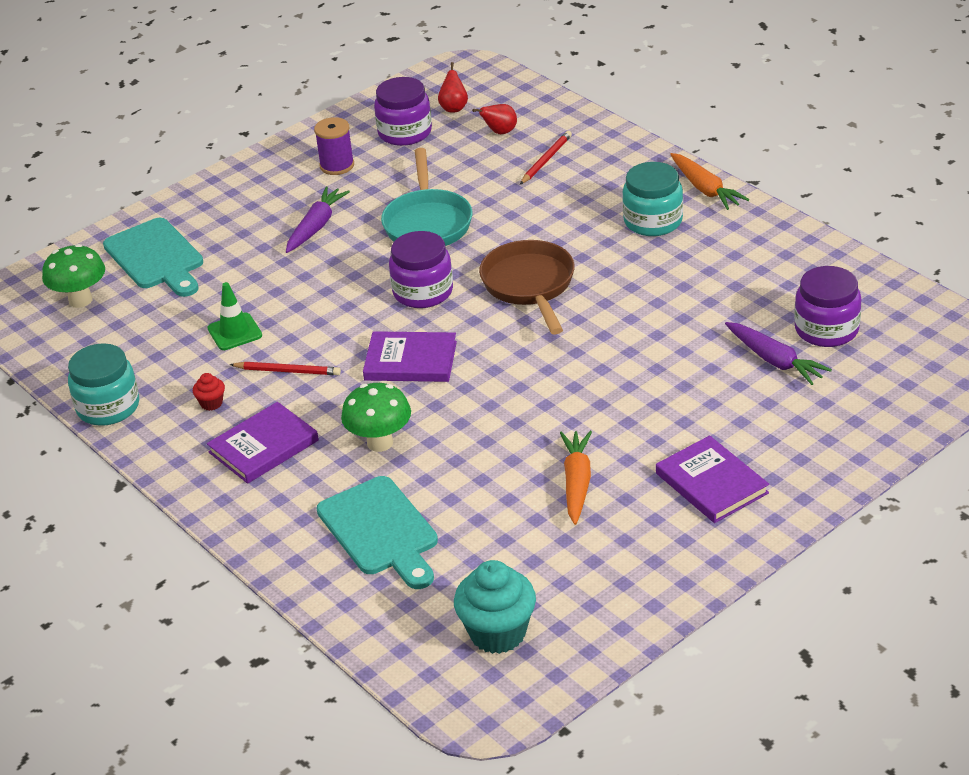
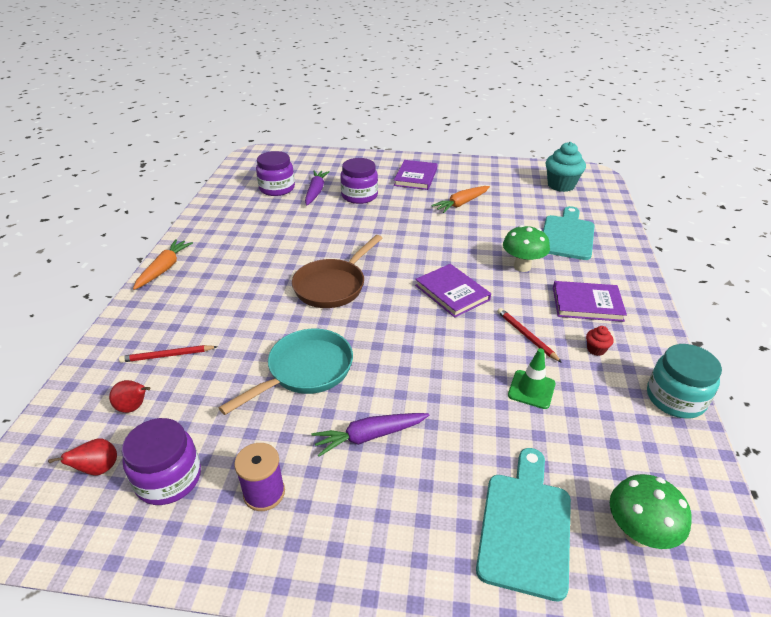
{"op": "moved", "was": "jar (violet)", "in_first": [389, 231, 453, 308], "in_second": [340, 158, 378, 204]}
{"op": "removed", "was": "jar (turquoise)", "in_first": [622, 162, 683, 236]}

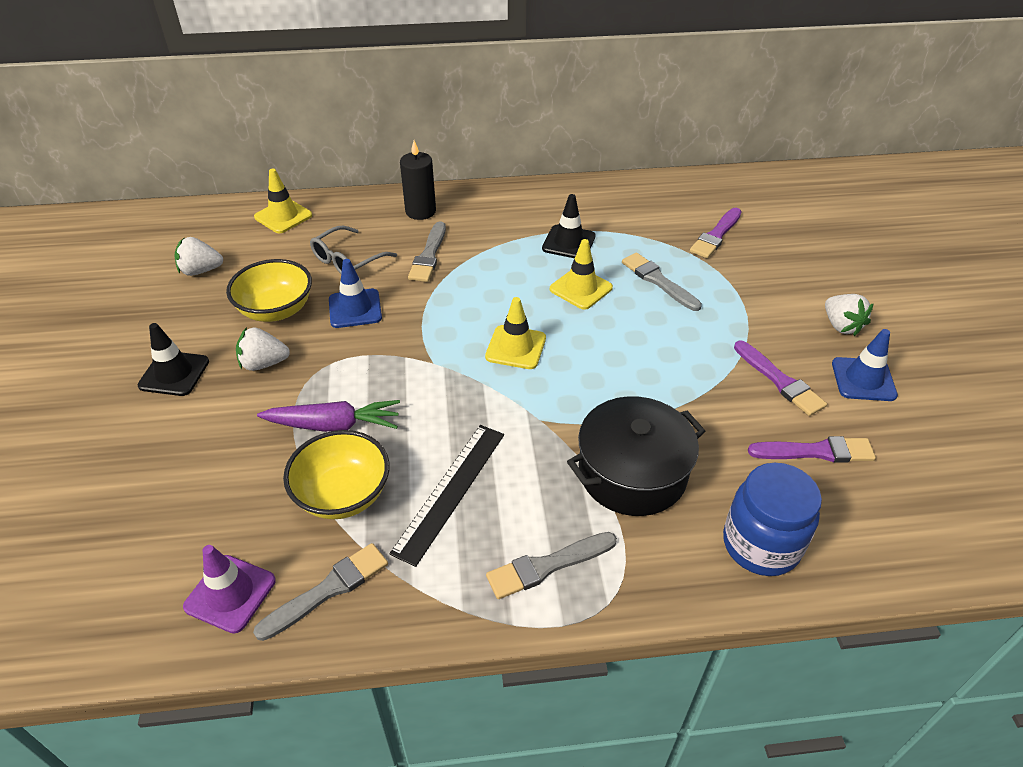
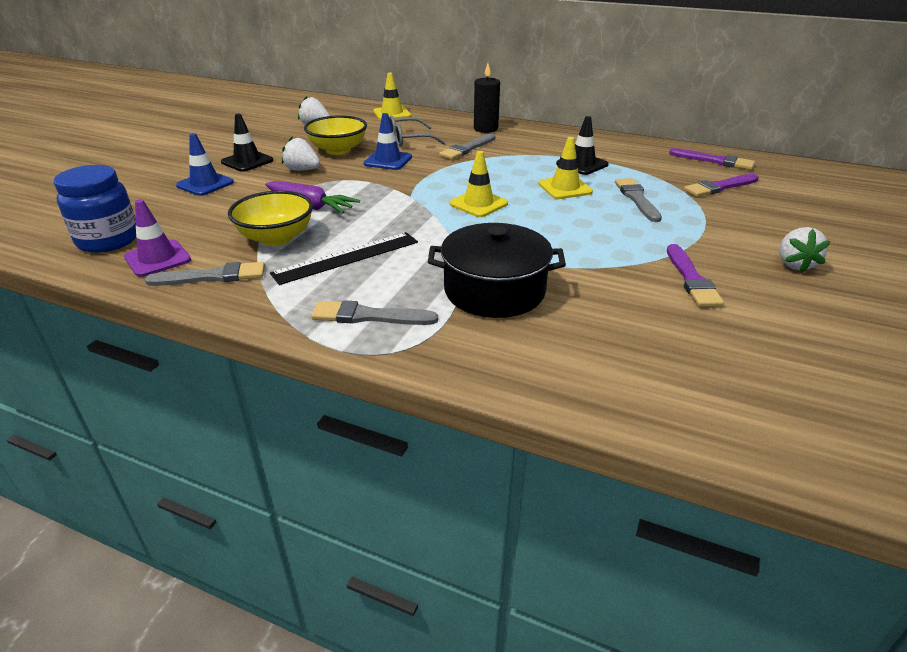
{"op": "moved", "was": "jar (cobalt)", "in_first": [723, 463, 822, 576], "in_second": [54, 165, 136, 253]}
{"op": "moved", "was": "brush (violet)", "in_first": [748, 436, 876, 462], "in_second": [669, 148, 755, 170]}
{"op": "moved", "was": "traffic cone (cobalt)", "in_first": [832, 329, 898, 401], "in_second": [176, 133, 234, 196]}

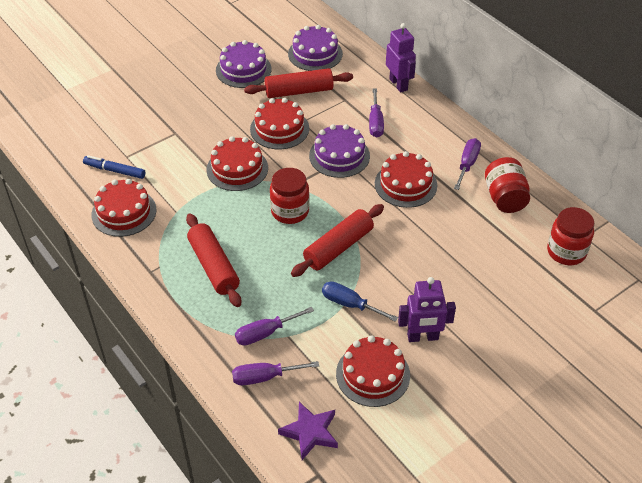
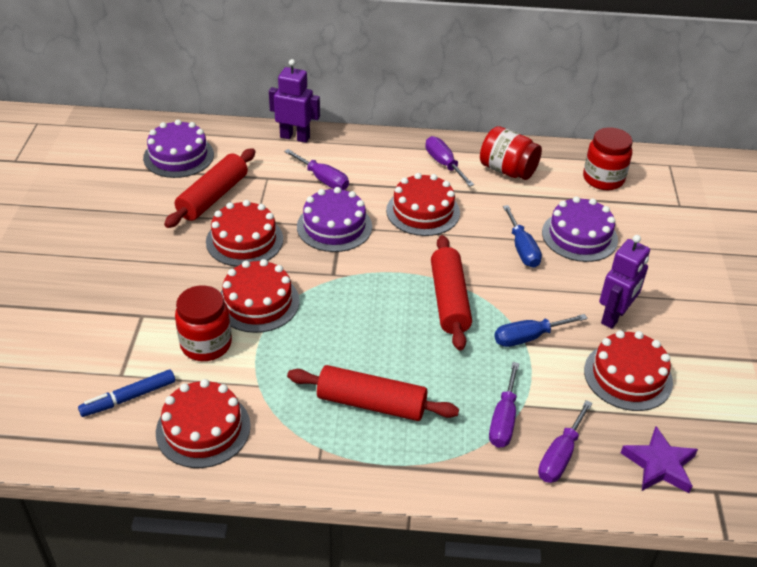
{"op": "moved", "was": "cake (violet)", "in_first": [216, 40, 271, 88], "in_second": [542, 196, 618, 262]}
{"op": "moved", "was": "jar (crimson)", "in_first": [270, 168, 310, 224], "in_second": [175, 285, 232, 361]}
{"op": "added", "now": "flat screwdriver (cobalt)", "in_second": [503, 205, 542, 268]}

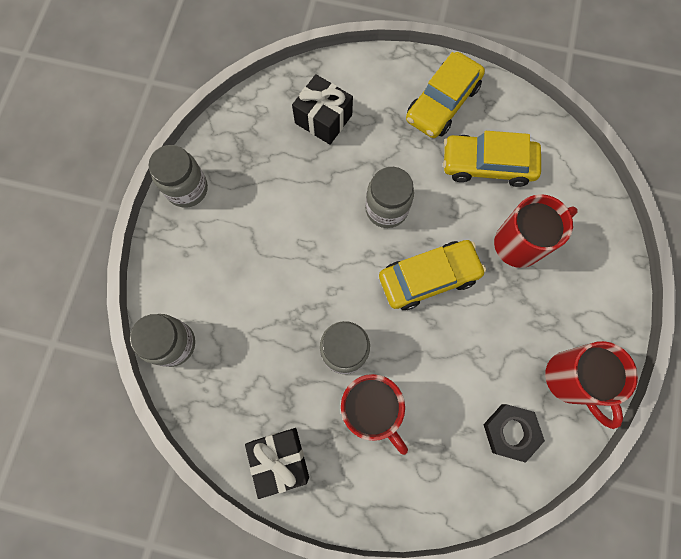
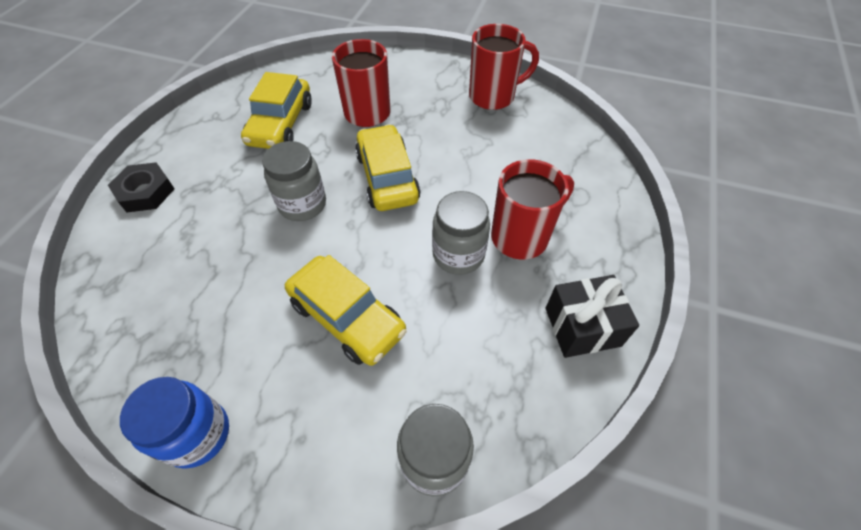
{"op": "recoloured", "was": "jar (gray)", "now": "jar (cobalt)", "in_first": [149, 145, 208, 208], "in_second": [120, 377, 229, 469]}
{"op": "removed", "was": "wrapped gift (ebony)", "in_first": [292, 74, 353, 145]}
{"op": "moved", "was": "automobile (yellow)", "in_first": [406, 52, 485, 138], "in_second": [285, 255, 407, 366]}
{"op": "moved", "was": "nut (ebony)", "in_first": [483, 404, 545, 463], "in_second": [108, 162, 175, 212]}

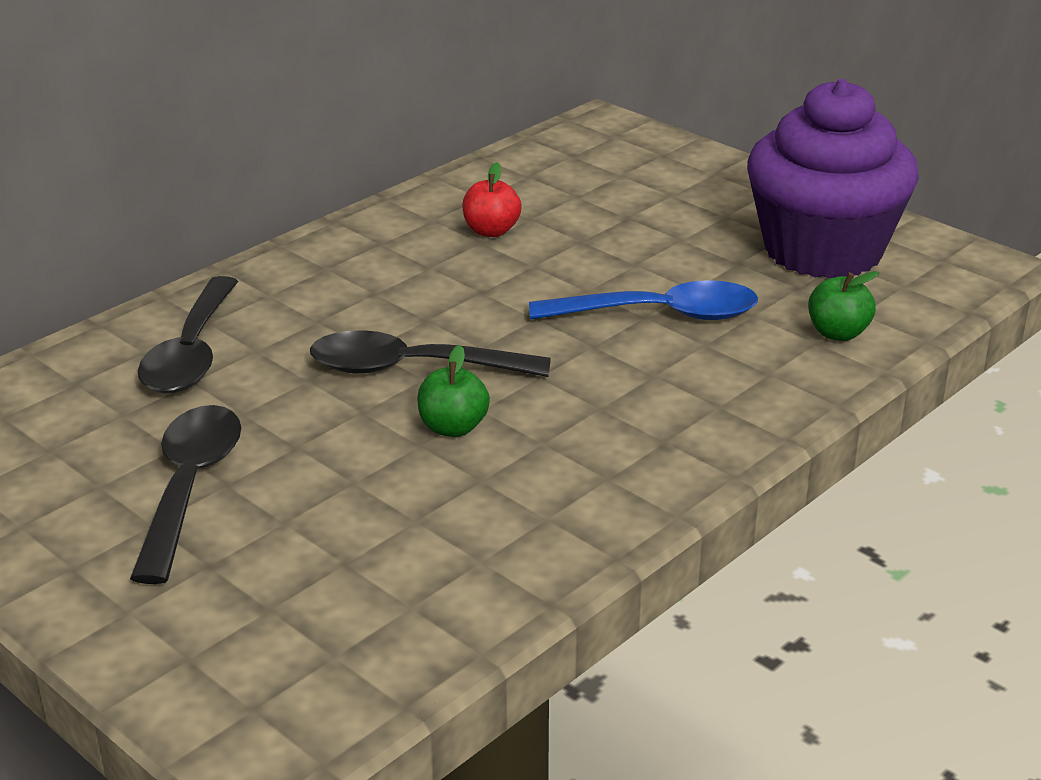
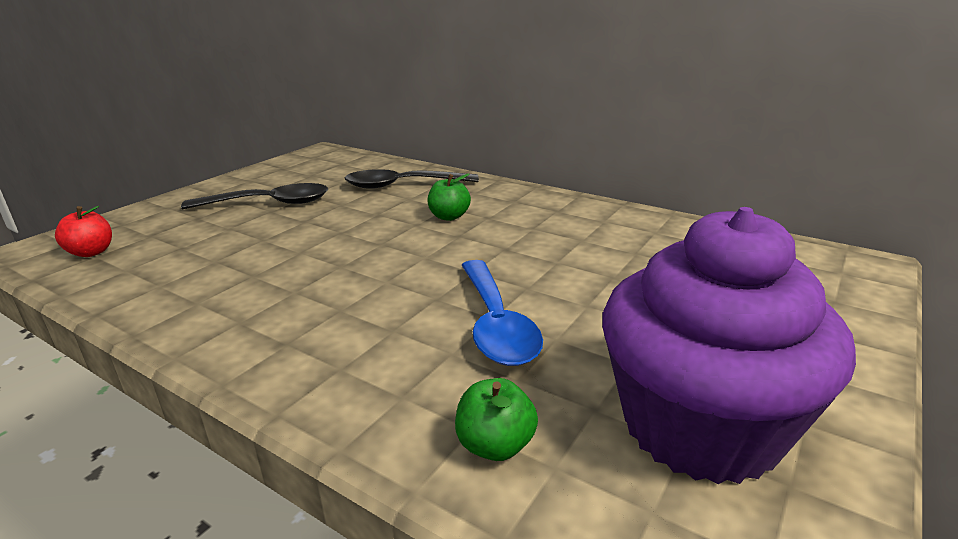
{"op": "removed", "was": "teaspoon (ebony)", "in_first": [310, 330, 551, 377]}
{"op": "moved", "was": "apple (emerald)", "in_first": [417, 345, 490, 437], "in_second": [427, 174, 471, 221]}
{"op": "moved", "was": "apple (crimson)", "in_first": [462, 162, 522, 237], "in_second": [55, 206, 112, 257]}

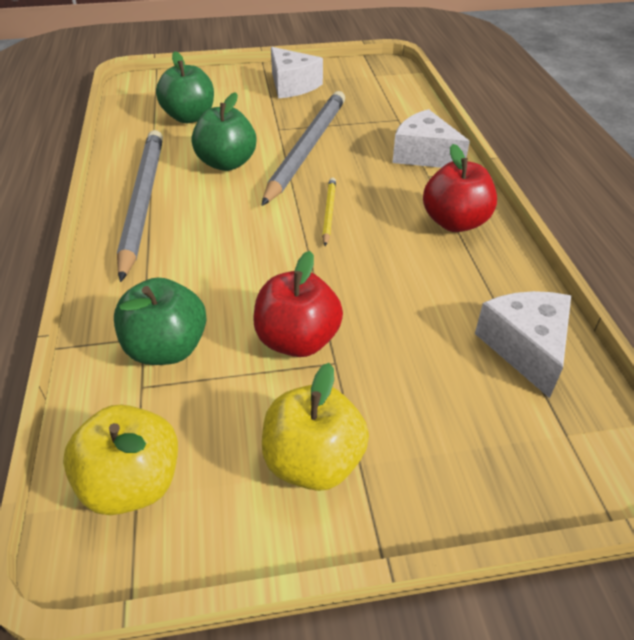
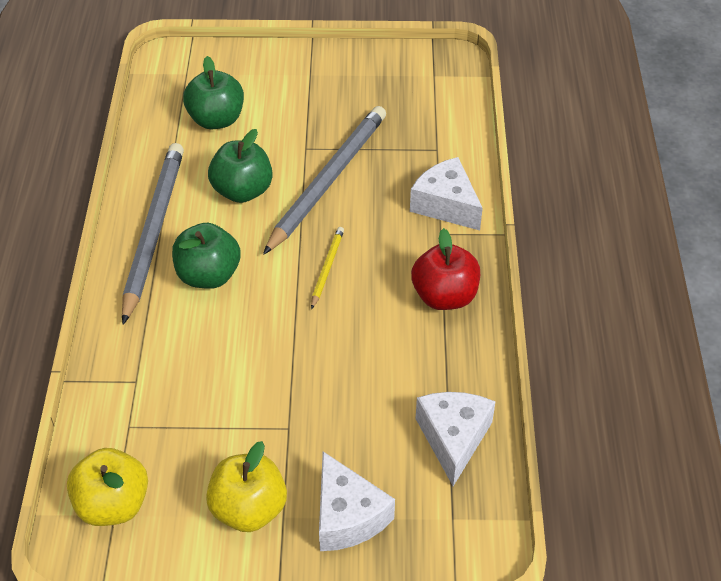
{"op": "moved", "was": "apple (emerald)", "in_first": [114, 278, 207, 365], "in_second": [172, 223, 241, 289]}
{"op": "removed", "was": "apple (crimson)", "in_first": [253, 251, 343, 357]}
{"op": "moved", "was": "cheese (white)", "in_first": [271, 47, 323, 99], "in_second": [319, 452, 395, 551]}

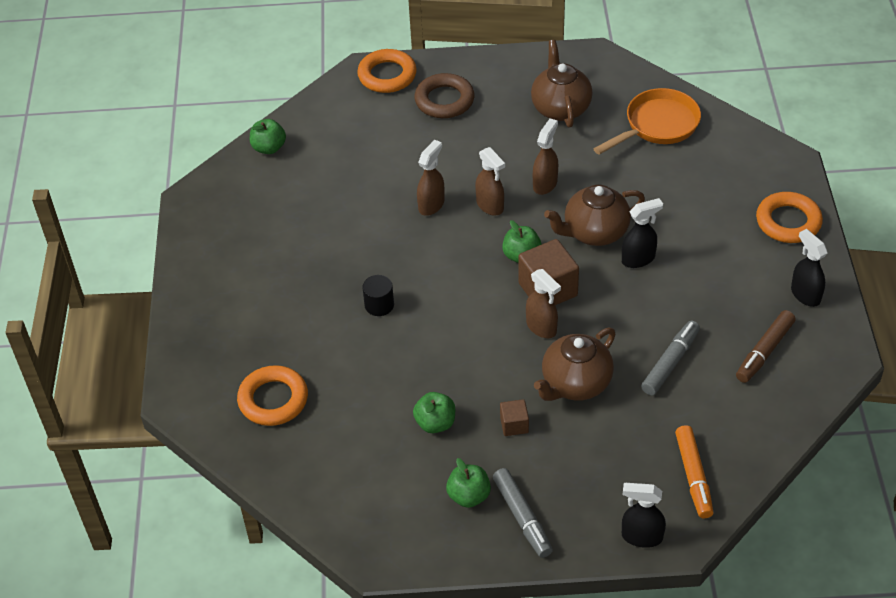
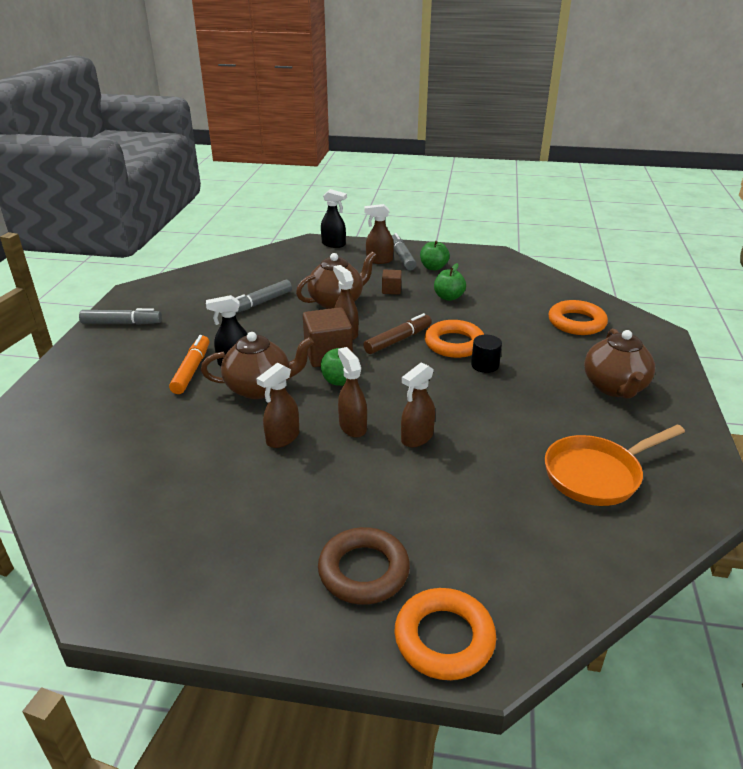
{"op": "removed", "was": "apple (emerald)", "in_first": [250, 119, 286, 154]}
{"op": "moved", "was": "tea pot (dark brown)", "in_first": [531, 40, 593, 128], "in_second": [584, 329, 655, 398]}
{"op": "moved", "was": "frying pan (orange-coloured)", "in_first": [594, 88, 701, 155], "in_second": [545, 425, 685, 506]}
{"op": "moved", "was": "marker pen (orange-coloured)", "in_first": [675, 425, 714, 518], "in_second": [169, 335, 209, 394]}
{"op": "moved", "was": "marker pen (dark brown)", "in_first": [736, 310, 796, 383], "in_second": [363, 313, 432, 354]}
{"op": "moved", "was": "ring (orange-coloured)", "in_first": [756, 192, 823, 243], "in_second": [425, 320, 484, 358]}
{"op": "replaced", "was": "spray cleaner (ebony)", "now": "marker pen (gray)", "in_first": [791, 229, 828, 307], "in_second": [79, 308, 162, 325]}
{"op": "added", "now": "spray cleaner (dark brown)", "in_second": [364, 204, 394, 264]}

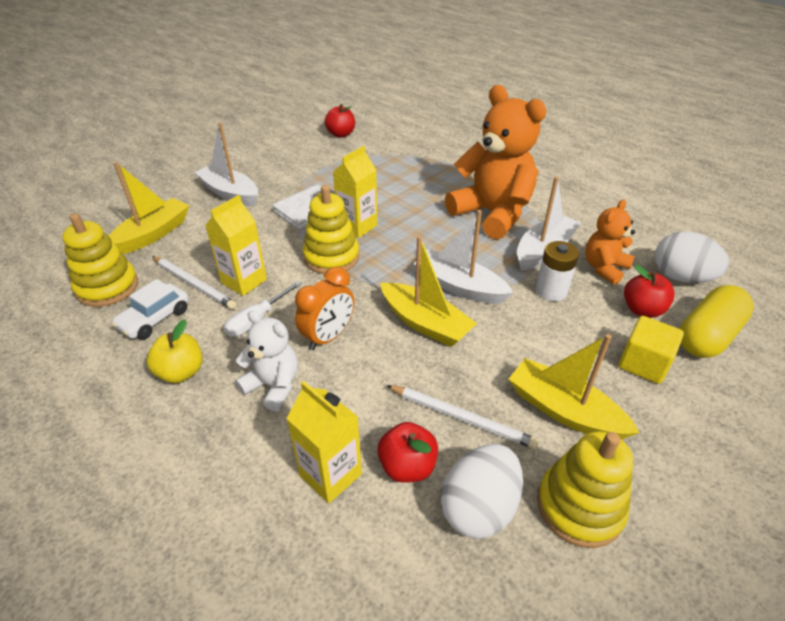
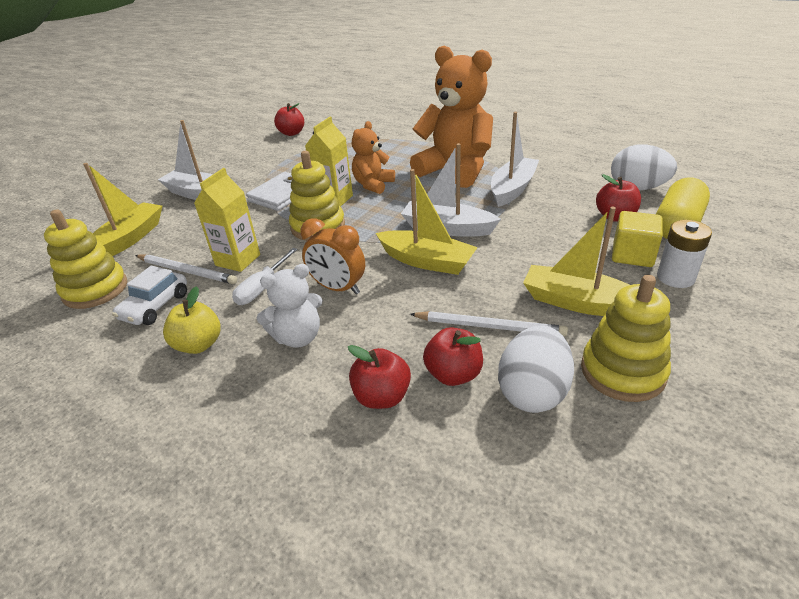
{"op": "turned", "was": "teddy (white)", "in_first": [235, 311, 298, 411], "in_second": [257, 264, 323, 348], "clockwise": 135}
{"op": "replaced", "was": "milk carton (yellow)", "now": "apple (crimson)", "in_first": [286, 381, 362, 504], "in_second": [348, 345, 411, 409]}
{"op": "turned", "was": "bedside clock (orange-coloured)", "in_first": [295, 266, 354, 350], "in_second": [300, 218, 365, 294], "clockwise": 90}
{"op": "moved", "was": "AA battery (white)", "in_first": [536, 241, 579, 301], "in_second": [657, 220, 712, 288]}
{"op": "moved", "was": "teddy (orange-coloured)", "in_first": [585, 199, 635, 285], "in_second": [352, 121, 395, 194]}

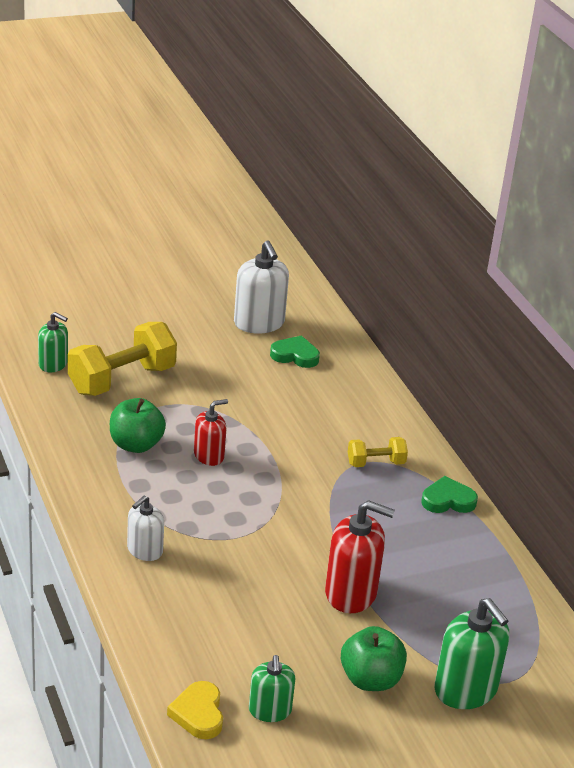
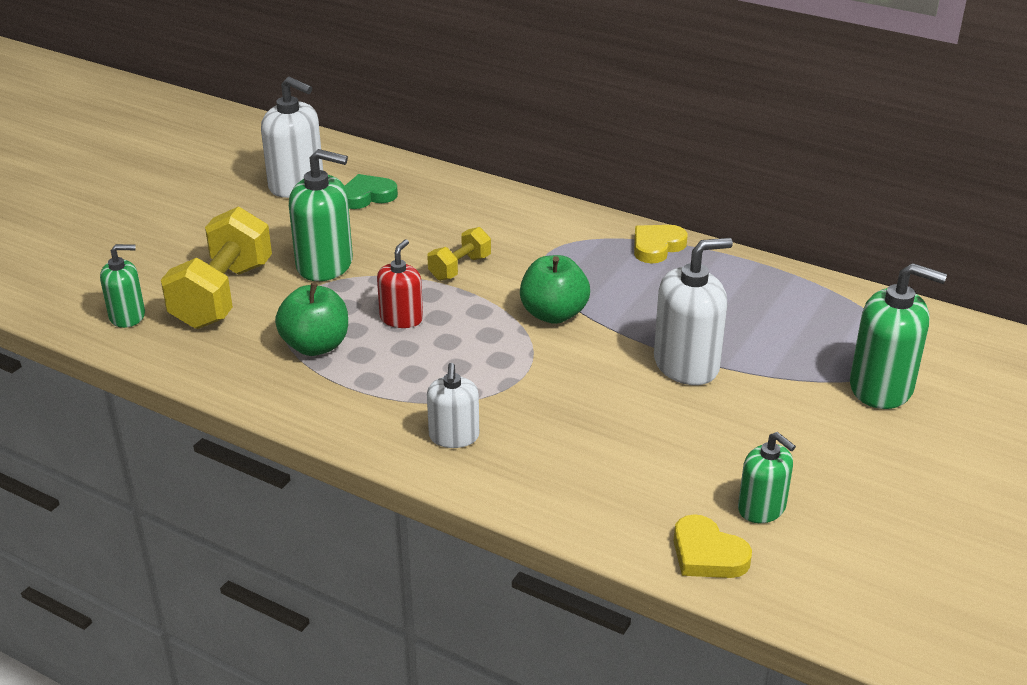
{"op": "recoloured", "was": "pump bottle (crimson)", "now": "pump bottle (white)", "in_first": [325, 500, 395, 613], "in_second": [654, 238, 733, 385]}
{"op": "moved", "was": "apple (emerald)", "in_first": [341, 626, 407, 691], "in_second": [520, 255, 590, 324]}
{"op": "moved", "was": "dumbbell (yellow)", "in_first": [348, 437, 408, 467], "in_second": [427, 227, 491, 281]}
{"op": "recoloured", "was": "heart shape (emerald)", "now": "heart shape (yellow)", "in_first": [421, 476, 478, 513], "in_second": [634, 225, 688, 263]}
{"op": "added", "now": "pump bottle (emerald)", "in_second": [289, 149, 353, 281]}

